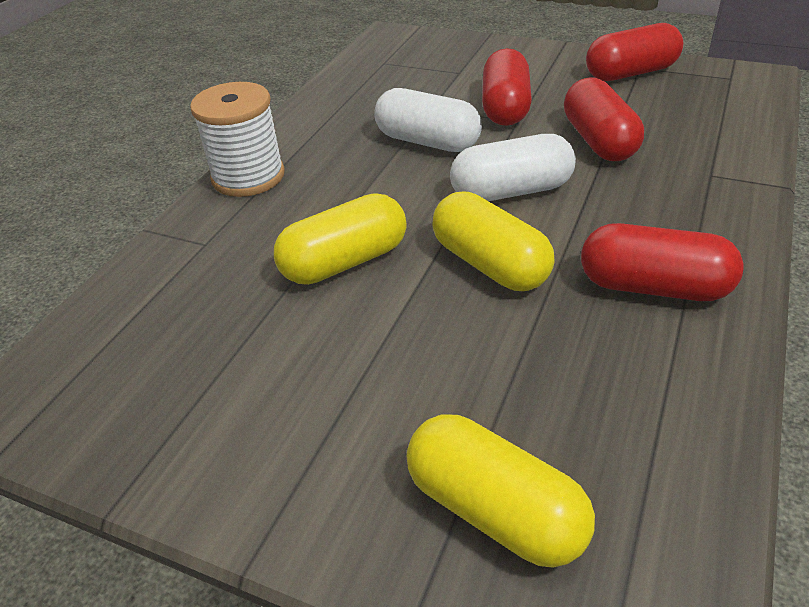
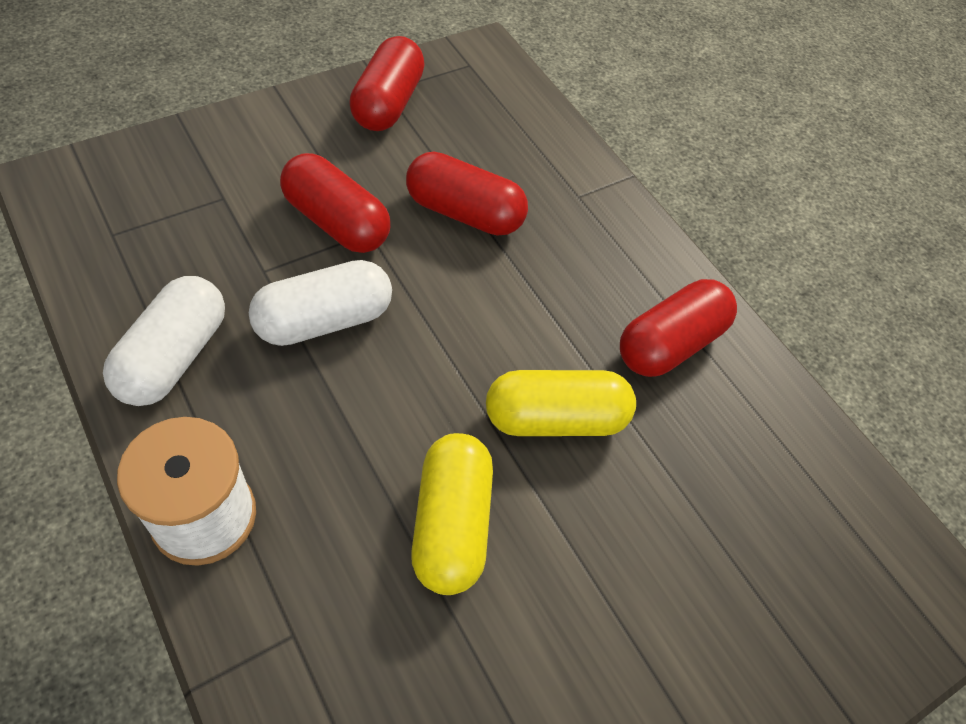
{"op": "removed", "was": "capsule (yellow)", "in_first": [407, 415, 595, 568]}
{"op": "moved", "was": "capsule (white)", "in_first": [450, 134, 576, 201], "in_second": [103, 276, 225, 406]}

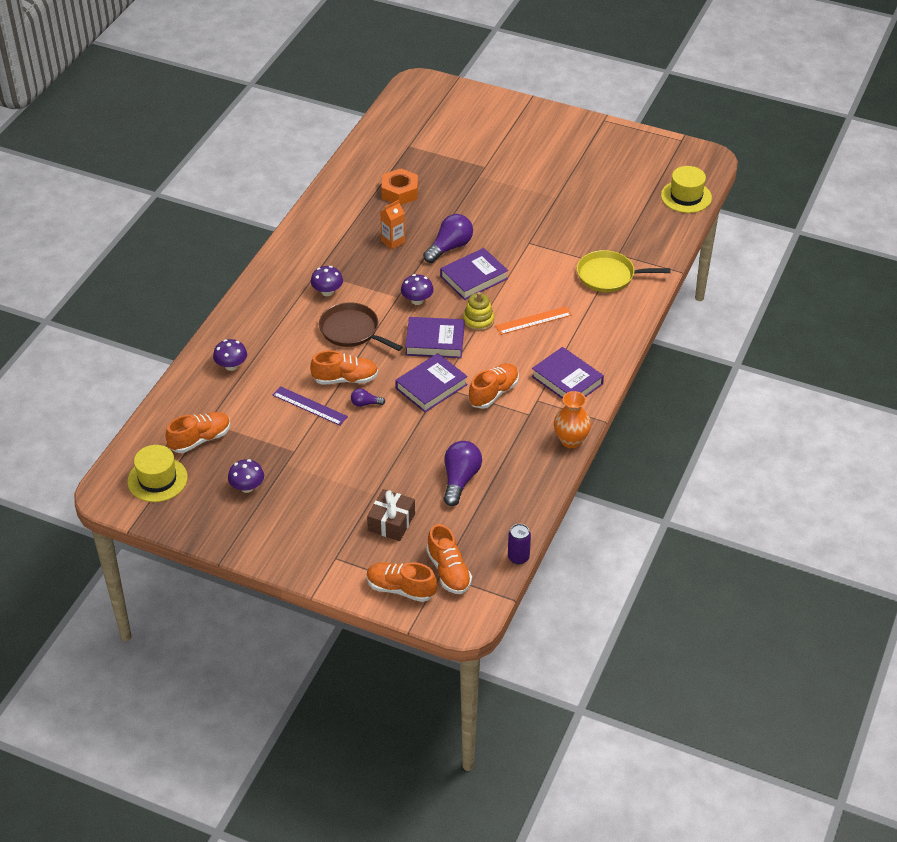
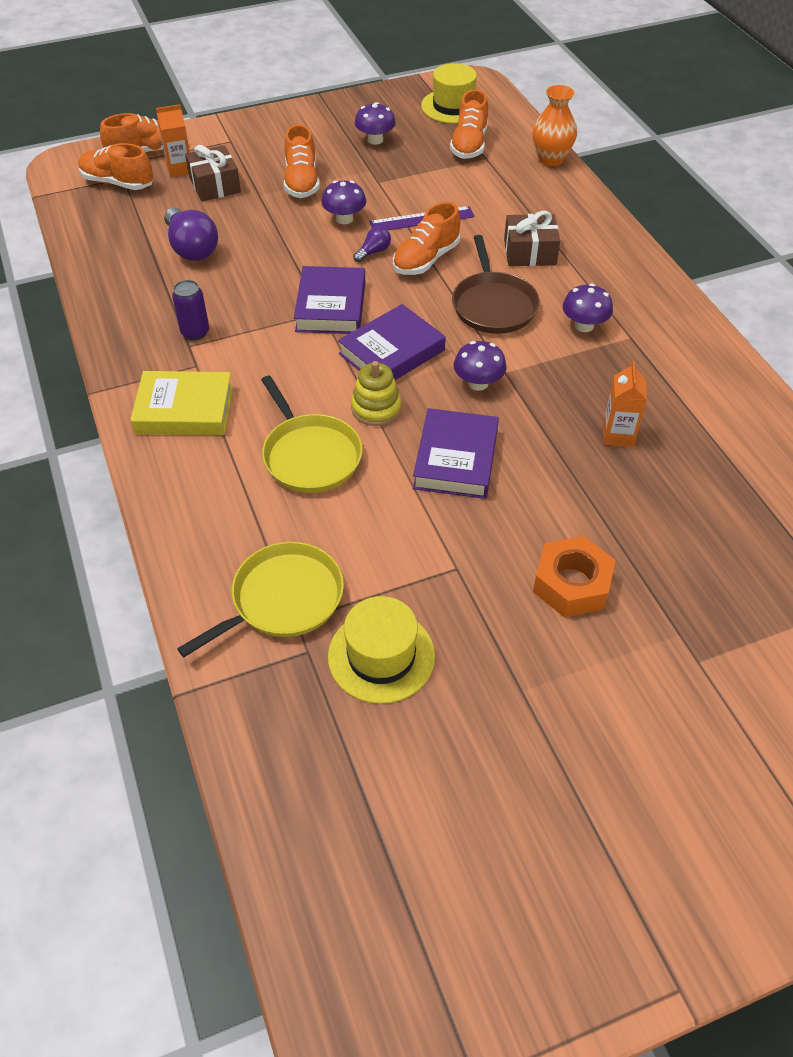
{"op": "moved", "was": "toadstool (violet)", "in_first": [213, 339, 247, 371], "in_second": [321, 180, 366, 224]}
{"op": "turned", "was": "frying pan (dark brown)", "in_first": [319, 302, 402, 351], "in_second": [452, 235, 540, 334], "clockwise": 90}
{"op": "moved", "was": "nut (orange-coloured)", "in_first": [381, 169, 418, 205], "in_second": [533, 536, 615, 617]}
{"op": "removed", "was": "lightbulb (violet)", "in_first": [423, 214, 473, 263]}
{"op": "moved", "was": "sneaker (orange-coloured)", "in_first": [469, 364, 519, 409], "in_second": [284, 124, 320, 198]}
{"op": "replaced", "was": "measuring stick (orange-coloured)", "now": "frying pan (yellow)", "in_first": [495, 306, 572, 335], "in_second": [261, 376, 363, 493]}
{"op": "moved", "was": "soda can (violet)", "in_first": [508, 524, 531, 565], "in_second": [172, 280, 209, 340]}
{"op": "recoloured", "was": "hardcover (violet)", "now": "hardcover (yellow)", "in_first": [532, 347, 604, 399], "in_second": [130, 371, 233, 435]}
{"op": "moved", "was": "vase (orange-coloured)", "in_first": [554, 391, 591, 448], "in_second": [532, 85, 577, 166]}
{"op": "moved", "was": "top hat (yellow)", "in_first": [661, 166, 712, 213], "in_second": [328, 596, 435, 704]}
{"op": "added", "now": "milk carton (orange-coloured)", "in_second": [156, 104, 190, 177]}
{"op": "added", "now": "wrapped gift (dark brown)", "in_second": [504, 211, 560, 266]}

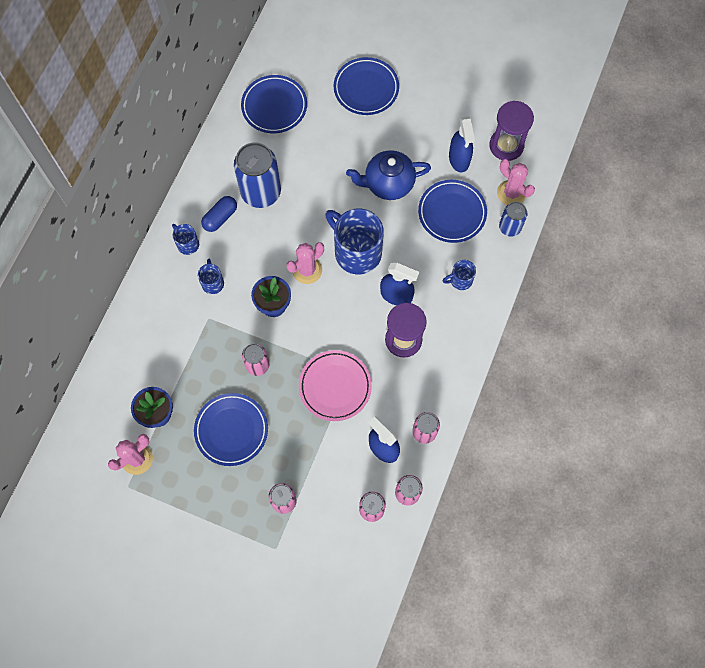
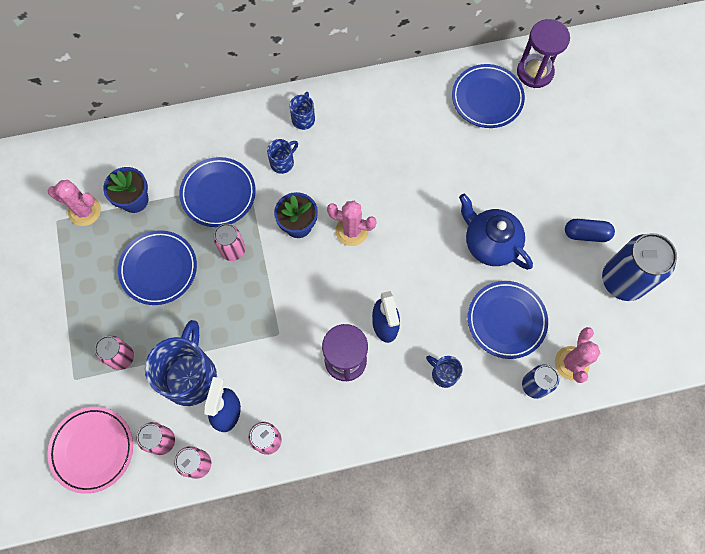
{"op": "moved", "was": "capsule (cobalt)", "in_first": [201, 196, 237, 232], "in_second": [565, 219, 615, 242]}
{"op": "moved", "was": "soda can (cobalt)", "in_first": [234, 142, 281, 208], "in_second": [602, 233, 677, 301]}
{"op": "moved", "was": "dinner plate (rose-pink)", "in_first": [299, 350, 372, 421], "in_second": [47, 407, 133, 494]}
{"op": "moved", "was": "coffee mug (cobalt)", "in_first": [325, 209, 384, 274], "in_second": [145, 320, 217, 406]}
{"op": "moved", "was": "dinner plate (cobalt)", "in_first": [334, 57, 399, 115], "in_second": [179, 157, 256, 227]}
{"op": "removed", "was": "spray cleaner (cobalt)", "in_first": [449, 116, 475, 172]}
{"op": "moved", "was": "sandglass (violet)", "in_first": [489, 101, 534, 161], "in_second": [517, 19, 570, 88]}

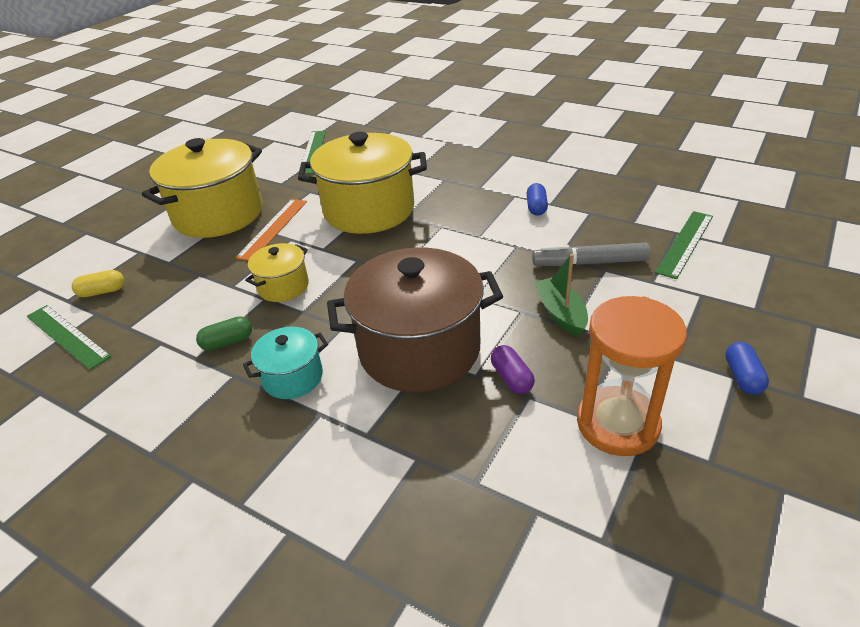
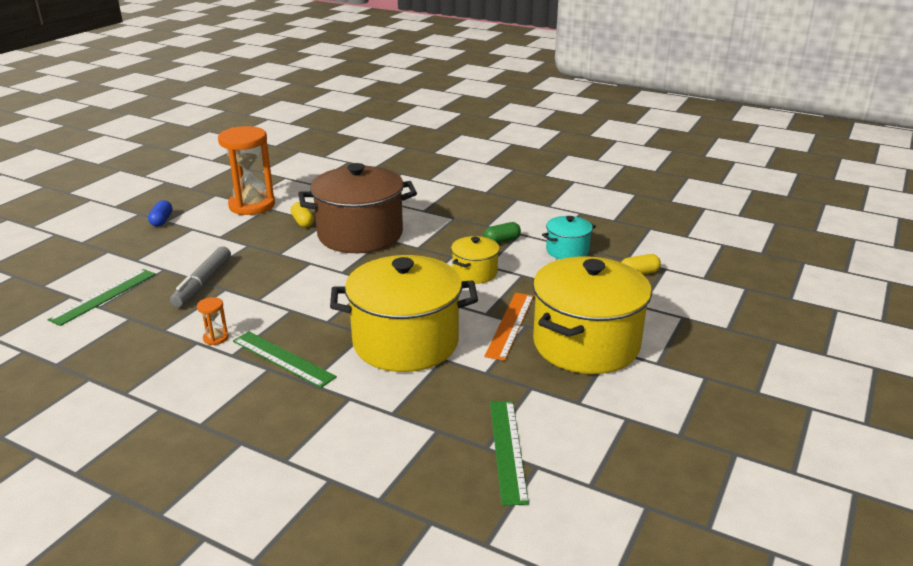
{"op": "moved", "was": "measuring stick (emerald)", "in_first": [26, 305, 111, 370], "in_second": [233, 331, 337, 388]}
{"op": "moved", "was": "stockpot (turquoise)", "in_first": [243, 327, 328, 399], "in_second": [542, 216, 596, 259]}
{"op": "recoloured", "was": "capsule (violet)", "now": "capsule (yellow)", "in_first": [491, 345, 535, 394], "in_second": [291, 202, 314, 227]}
{"op": "replaced", "was": "capsule (cobalt)", "now": "sandglass (orange-coloured)", "in_first": [527, 183, 548, 216], "in_second": [197, 297, 229, 345]}
{"op": "turned", "was": "marker pen (gray)", "in_first": [532, 243, 650, 266], "in_second": [170, 246, 231, 307], "clockwise": 105}
{"op": "removed", "was": "sailboat (emerald)", "in_first": [534, 254, 588, 337]}

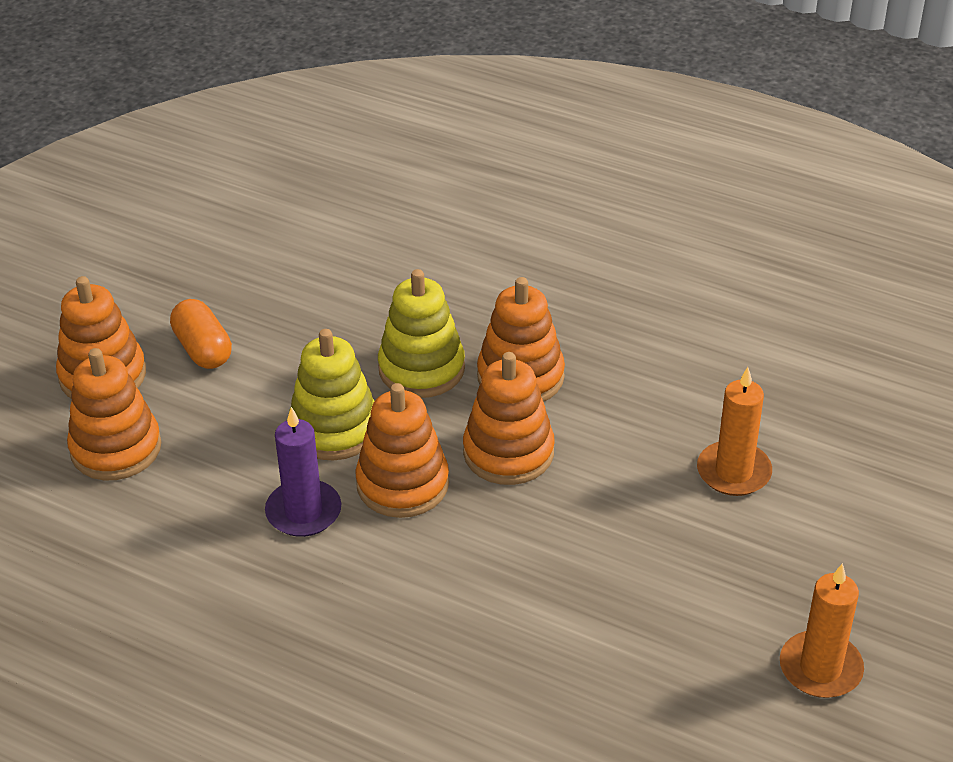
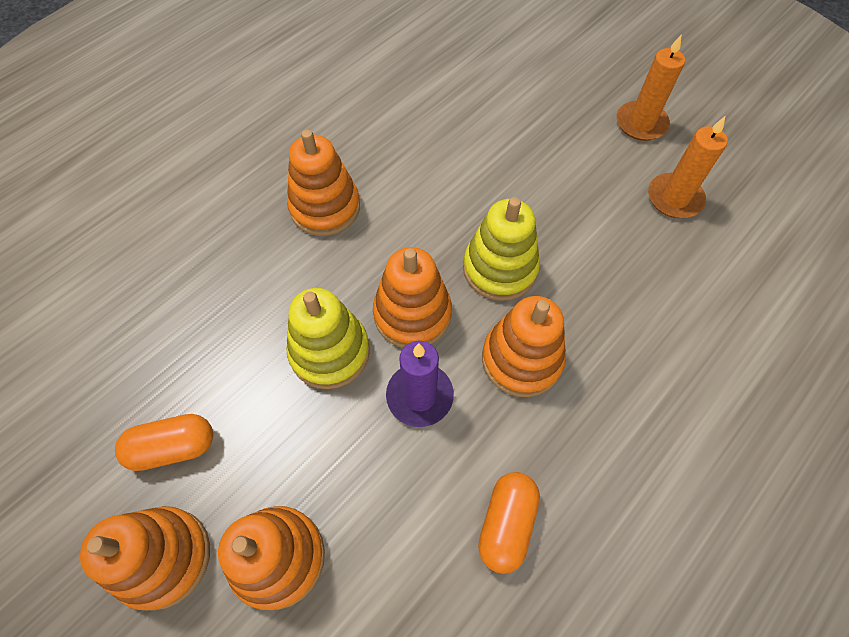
{"op": "moved", "was": "stacking toy (yellow)", "in_first": [378, 269, 465, 398], "in_second": [463, 197, 540, 301]}
{"op": "moved", "was": "stacking toy (orange-coloured)", "in_first": [463, 352, 555, 485], "in_second": [482, 296, 566, 397]}
{"op": "moved", "was": "wax candle (orange-coloured)", "in_first": [697, 367, 772, 496], "in_second": [648, 116, 728, 218]}
{"op": "added", "now": "capsule (orange-coloured)", "in_second": [478, 472, 540, 574]}

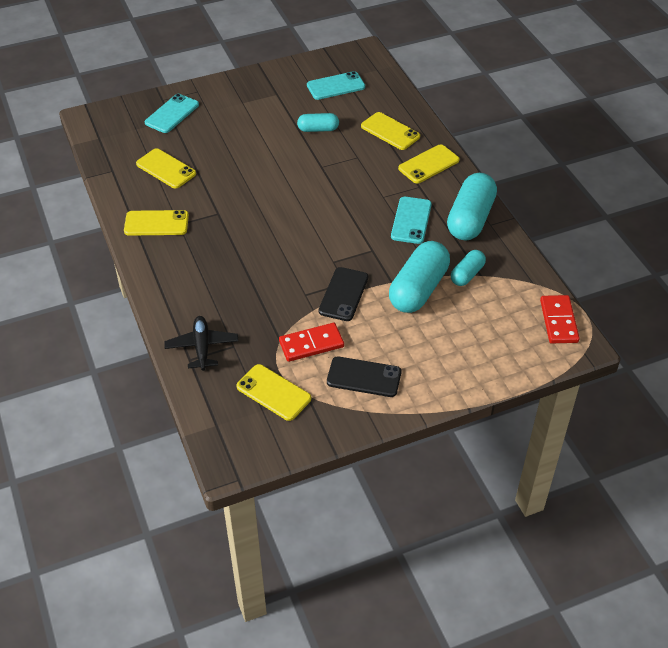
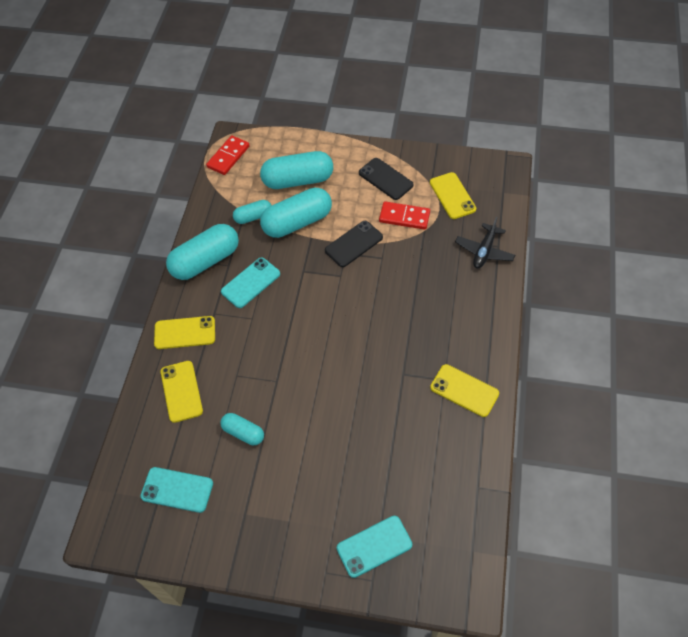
{"op": "removed", "was": "mobile phone (yellow)", "in_first": [136, 148, 196, 189]}
{"op": "added", "now": "capsule (turquoise)", "in_second": [260, 151, 333, 189]}

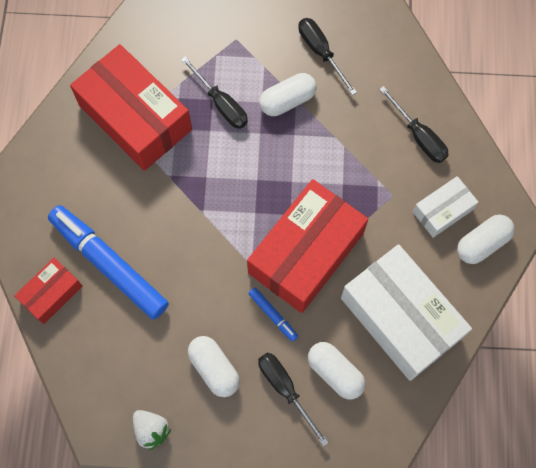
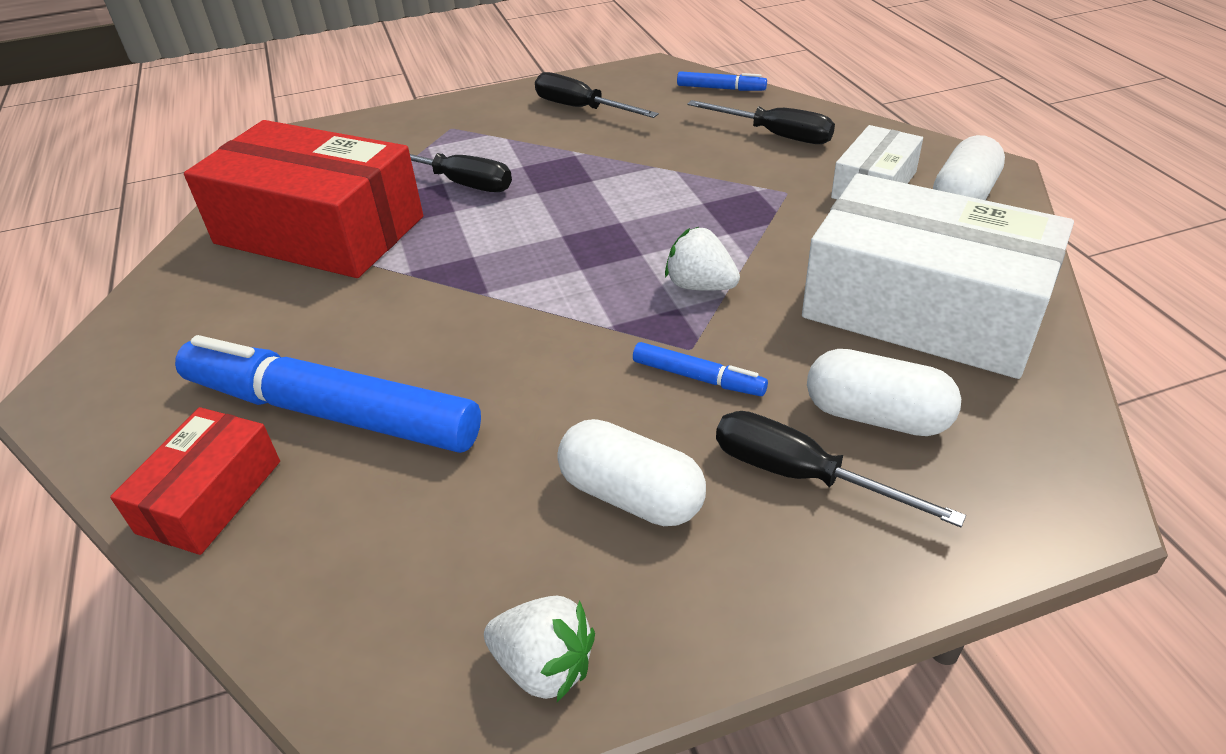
{"op": "replaced", "was": "package (crimson)", "now": "toy strawberry (white)", "in_first": [247, 179, 368, 313], "in_second": [665, 227, 740, 291]}
{"op": "removed", "was": "capsule (white)", "in_first": [259, 73, 317, 116]}
{"op": "added", "now": "marker pen (cobalt)", "in_second": [677, 71, 767, 91]}

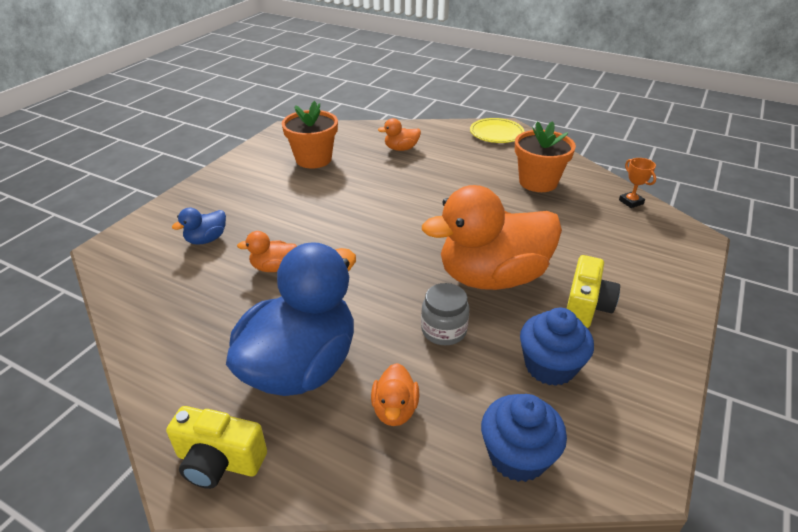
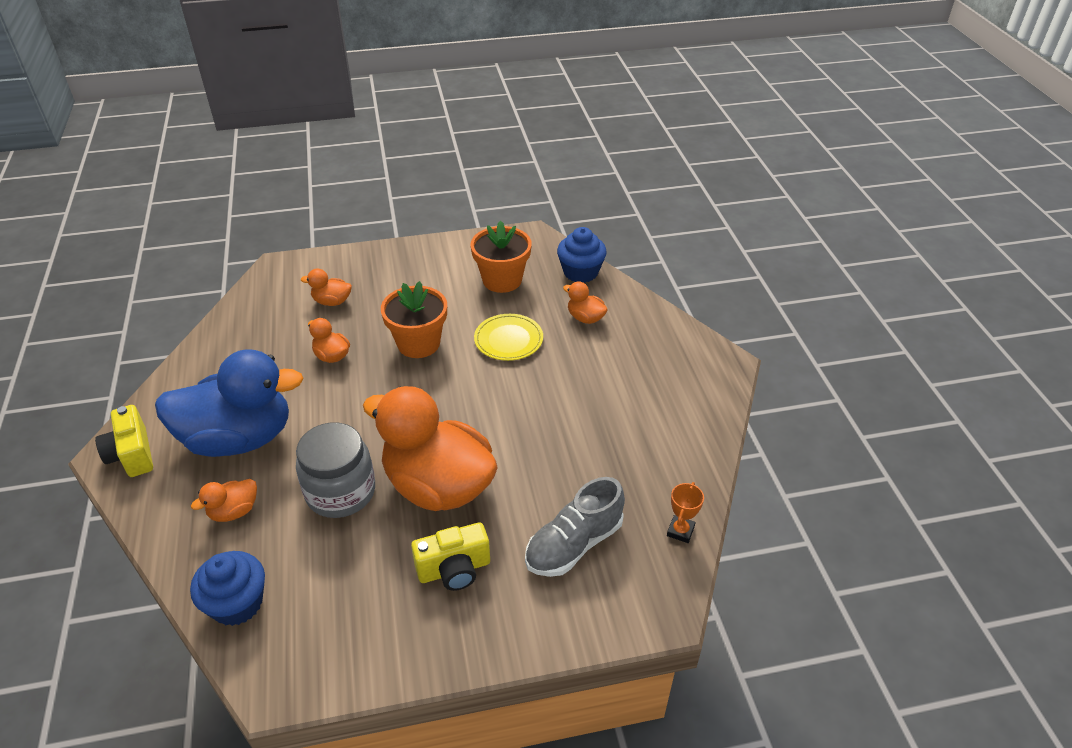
{"op": "recoloured", "was": "rubber duck (cobalt)", "now": "rubber duck (orange-coloured)", "in_first": [172, 208, 226, 245], "in_second": [301, 268, 352, 306]}
{"op": "resized", "was": "jar (gray)", "in_first": [421, 283, 469, 345], "in_second": [296, 422, 375, 518], "ratio": 1.59}
{"op": "moved", "was": "dinner plate (yellow)", "in_first": [470, 118, 524, 143], "in_second": [474, 314, 543, 361]}
{"op": "moved", "was": "potted plant (orange-coloured)", "in_first": [515, 121, 576, 192], "in_second": [381, 281, 447, 358]}
{"op": "moved", "was": "cupcake (cobalt)", "in_first": [520, 308, 594, 386], "in_second": [557, 227, 607, 283]}
{"op": "added", "now": "sneaker (gray)", "in_second": [525, 477, 625, 577]}

